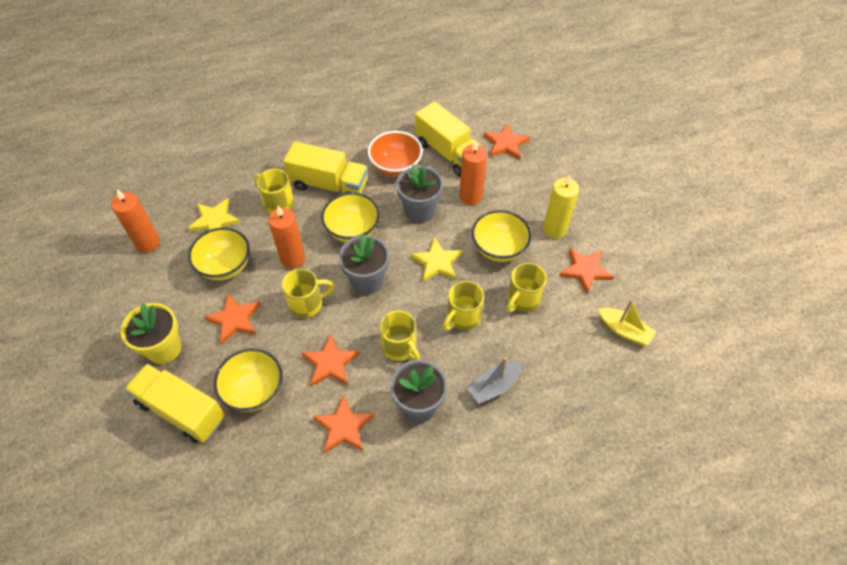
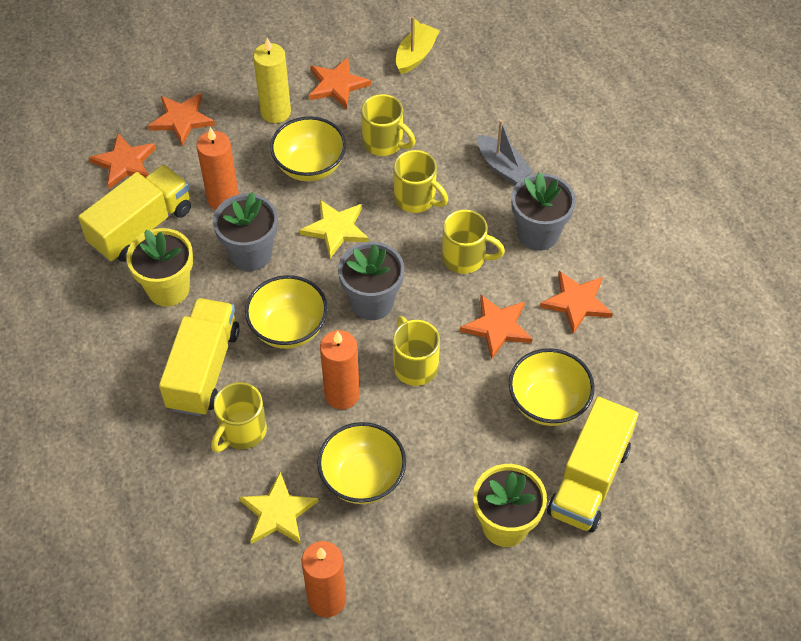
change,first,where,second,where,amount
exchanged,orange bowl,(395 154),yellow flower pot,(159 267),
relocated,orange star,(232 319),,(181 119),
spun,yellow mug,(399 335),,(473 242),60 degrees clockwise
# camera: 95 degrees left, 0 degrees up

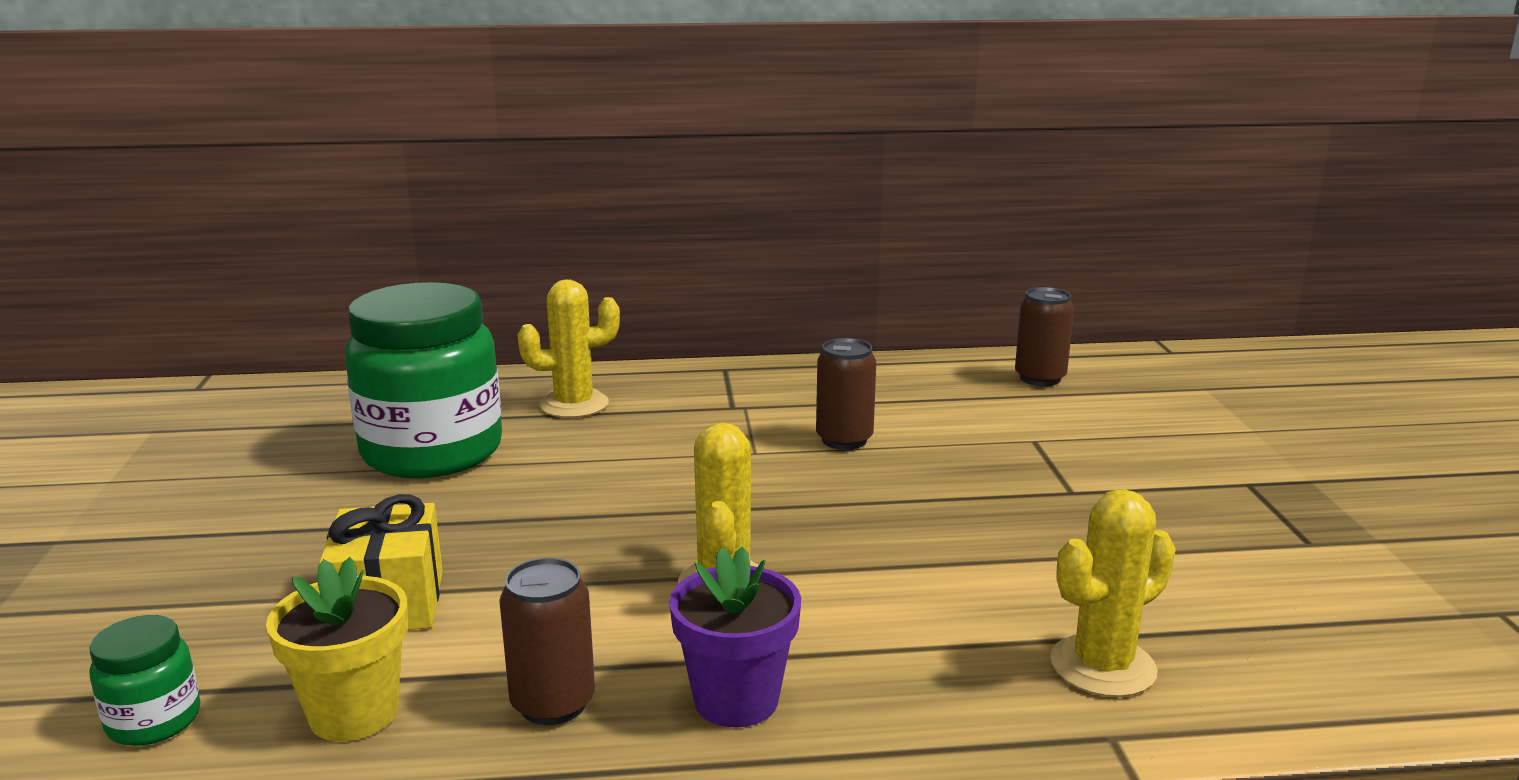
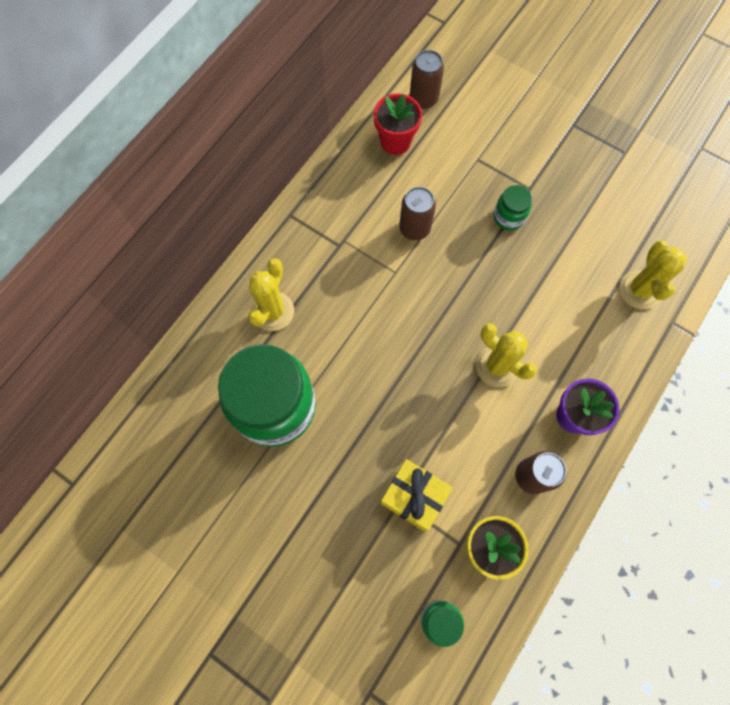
change,first,where,second,where,amount
appeared,,,red flower pot,(398 124),
appeared,,,green jar,(512 208),
# camera: 50 degrees left, 50 degrees up

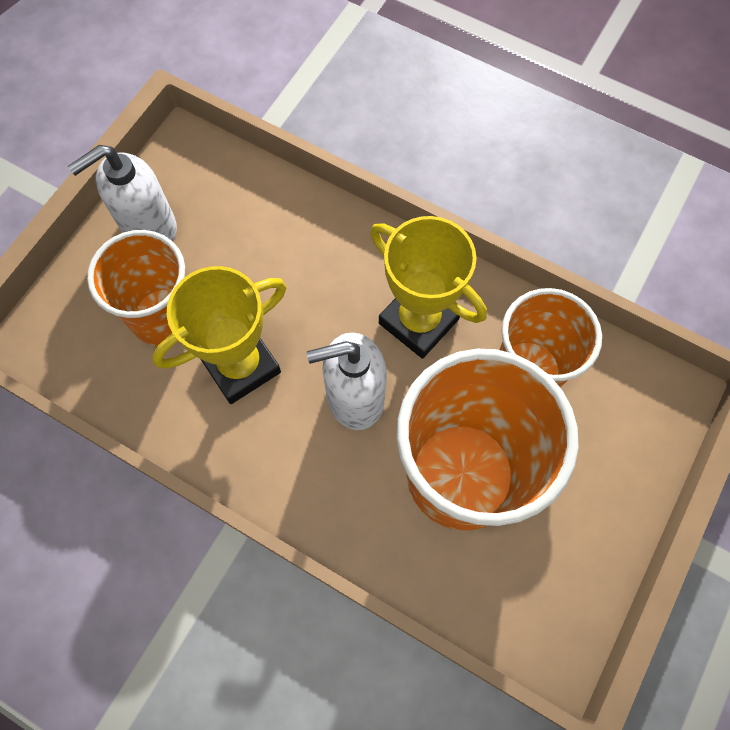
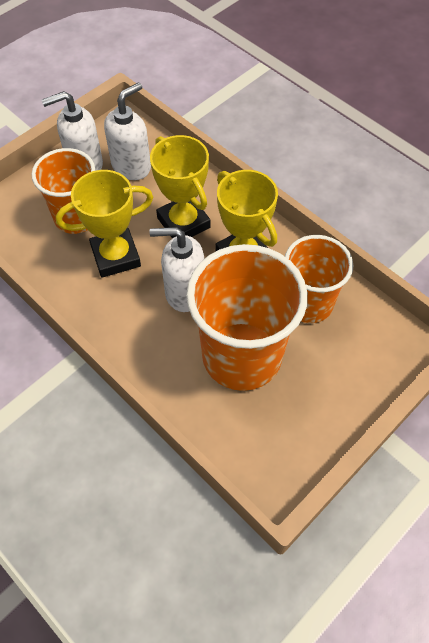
change,first,where,second,where,amount
appeared,,,white soap dispenser,(127 131),
appeared,,,yellow trophy,(180 186),
# camera: 15 degrees right, 10 degrees down

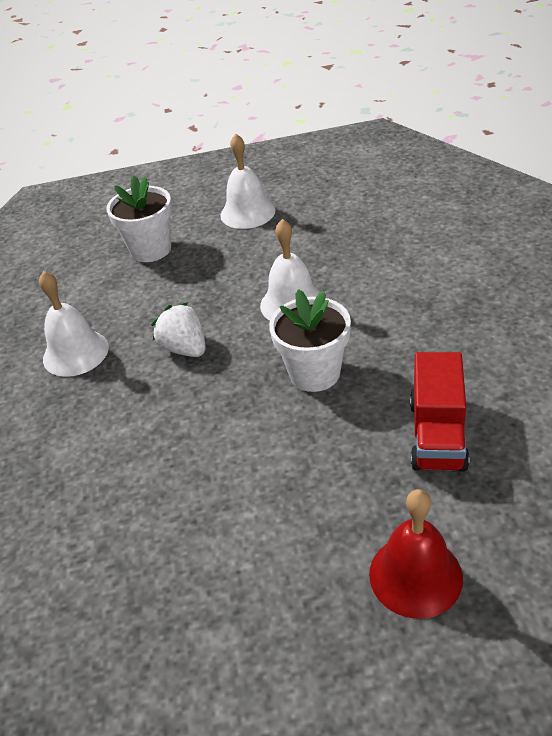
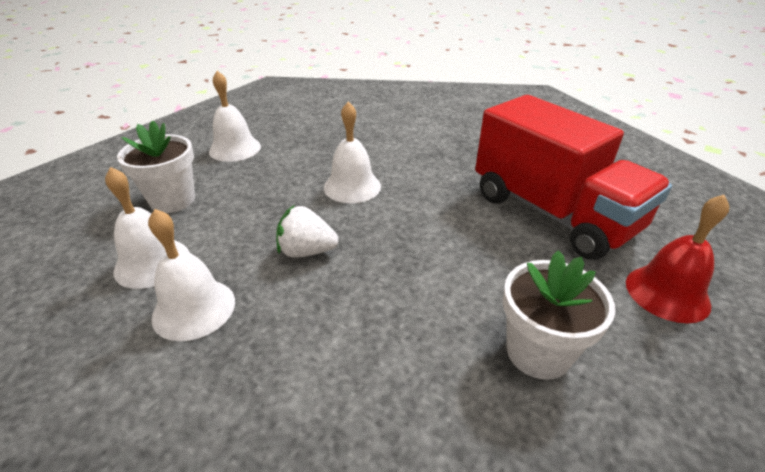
change,first,where,second,where,amount
relocated,white flower pot,(310 340),,(559 315),
size,red truck,(439 412),,(573 177),x1.84
appeared,,,white bell,(147 228),
# camera: 50 degrees left, 5 degrees down

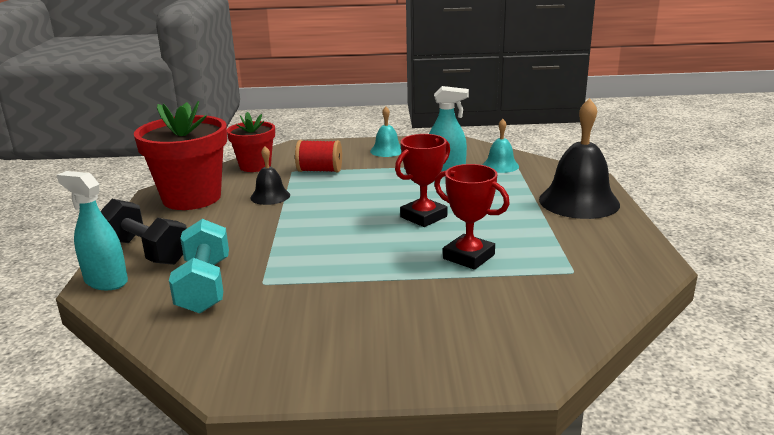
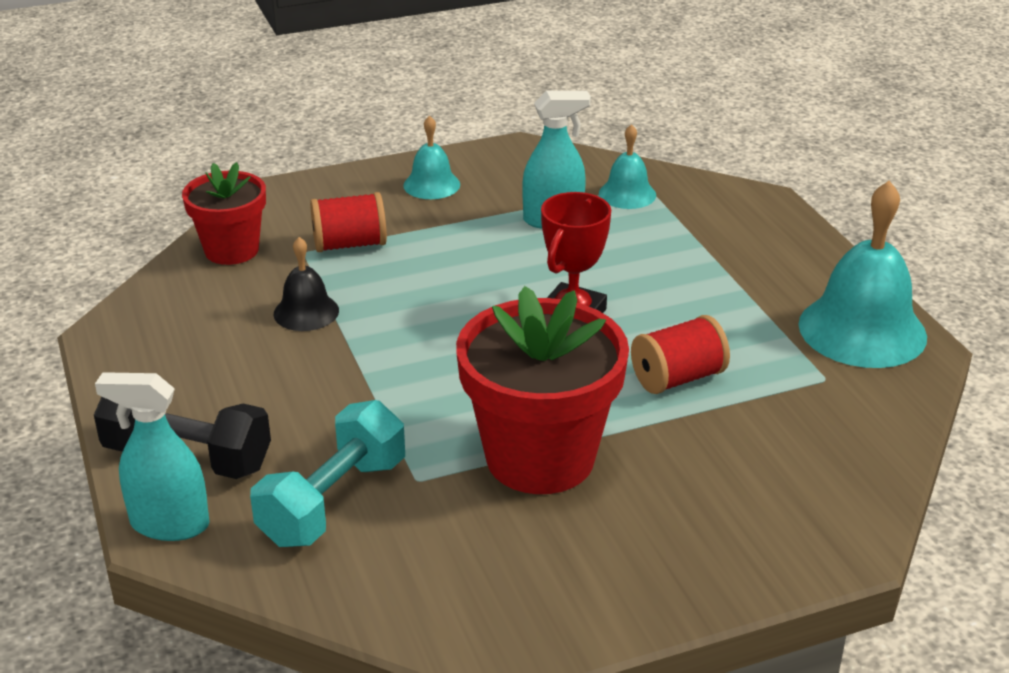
change,first,where,second,where,amount
missing,black bell,(579 158),,,
relocated,red flower pot,(180 155),,(542 390),
exchanged,red trophy,(472 217),red spool,(680 354),
spun,turquoise dumbbell,(199 266),,(327 473),60 degrees clockwise
appeared,,,turquoise bell,(862 274),
# camera: 20 degrees left, 10 degrees up

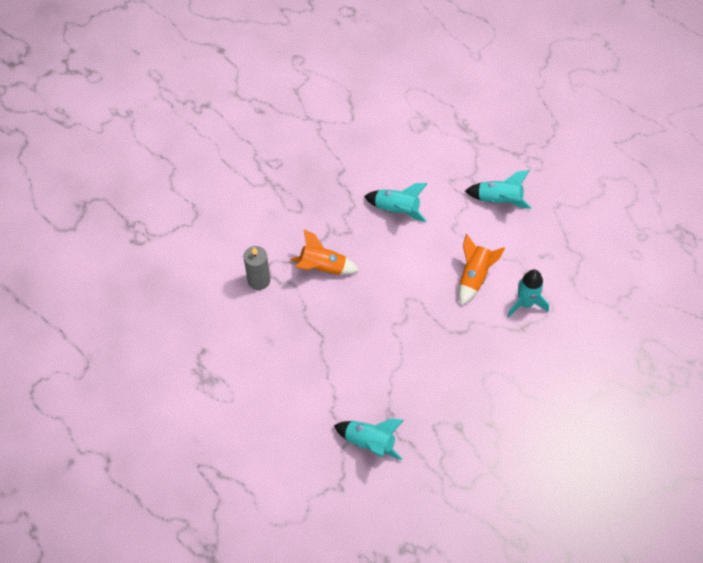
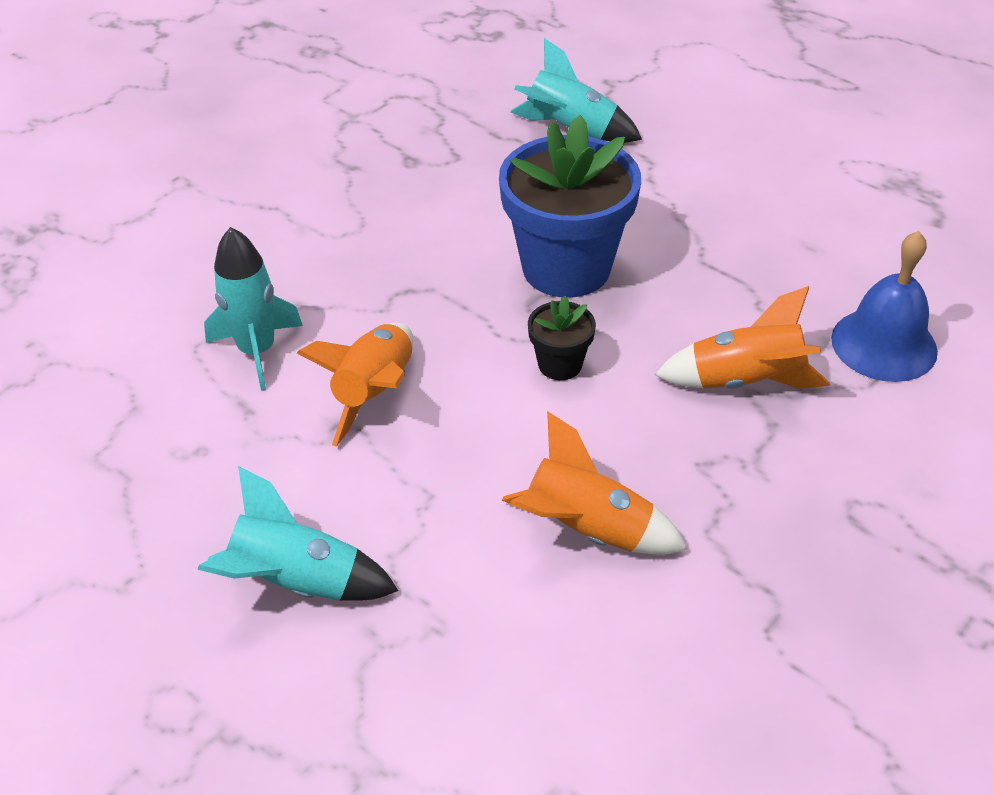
change,first,where,second,where,amount
colour,turquoise rocket,(396 202),orange rocket,(594 483),
exchanged,grey candle,(257 268),blue bell,(884 306),
appeared,,,blue flower pot,(570 206),
appeared,,,black flower pot,(562 338),
# camera: 175 degrees right, 15 degrees down

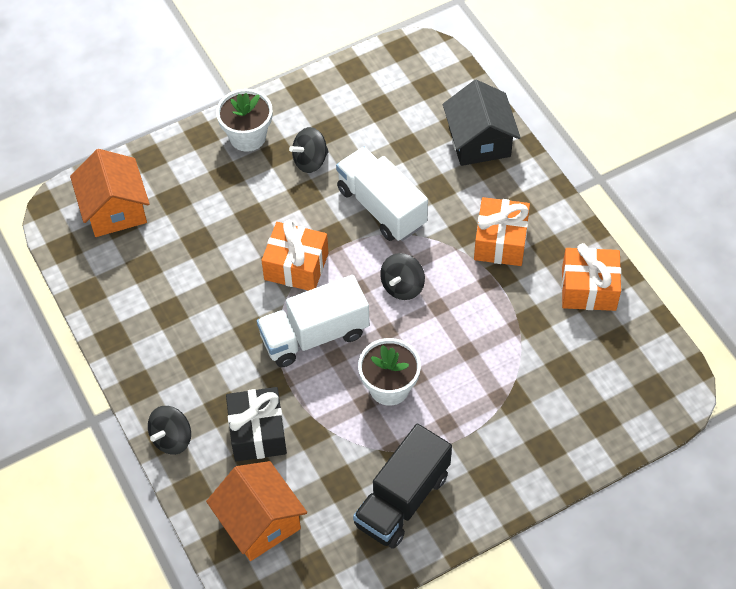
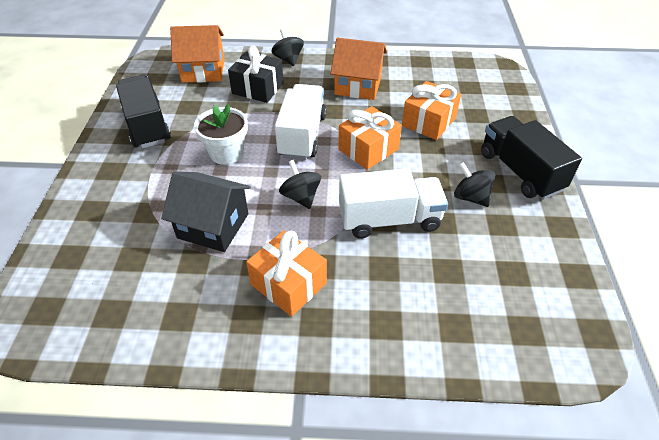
change,first,where,second,where,amount
relocated,black house,(482 123),,(206 211),
exchanged,white flower pot,(244 120),black truck,(531 158),
spun,black spinning top,(309 150),,(474 184),45 degrees counterclockwise
relocated,orange house,(110 193),,(358 69),
relocated,orange gift,(591 277),,(431 110),
# camera: 120 degrees right, 10 degrees down

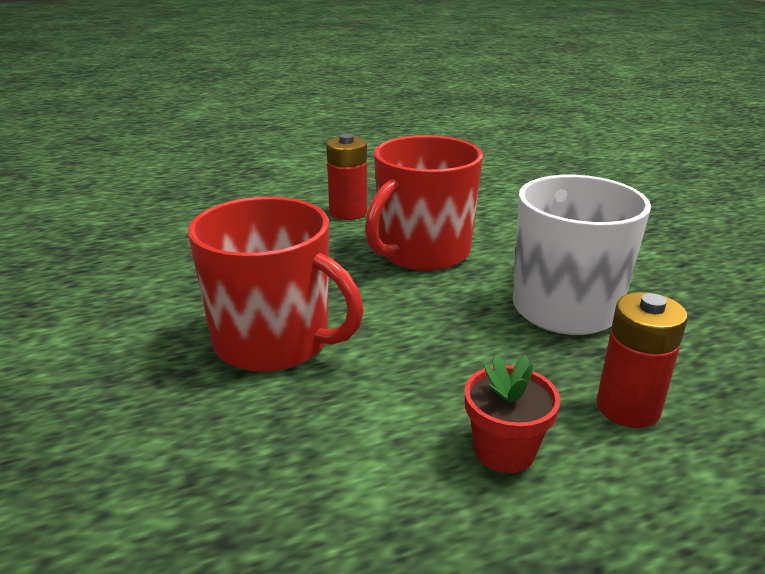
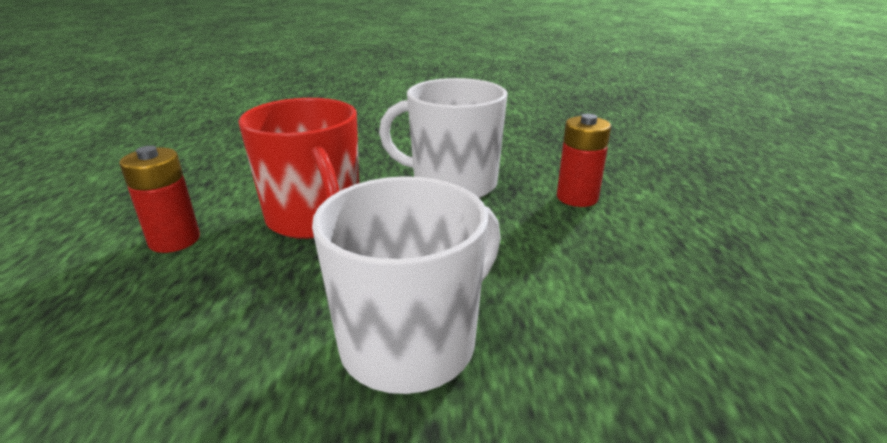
change,first,where,second,where,amount
colour,red mug,(276 284),white mug,(406 285),
missing,red flower pot,(512 414),,,
# camera: 70 degrees left, 0 degrees up

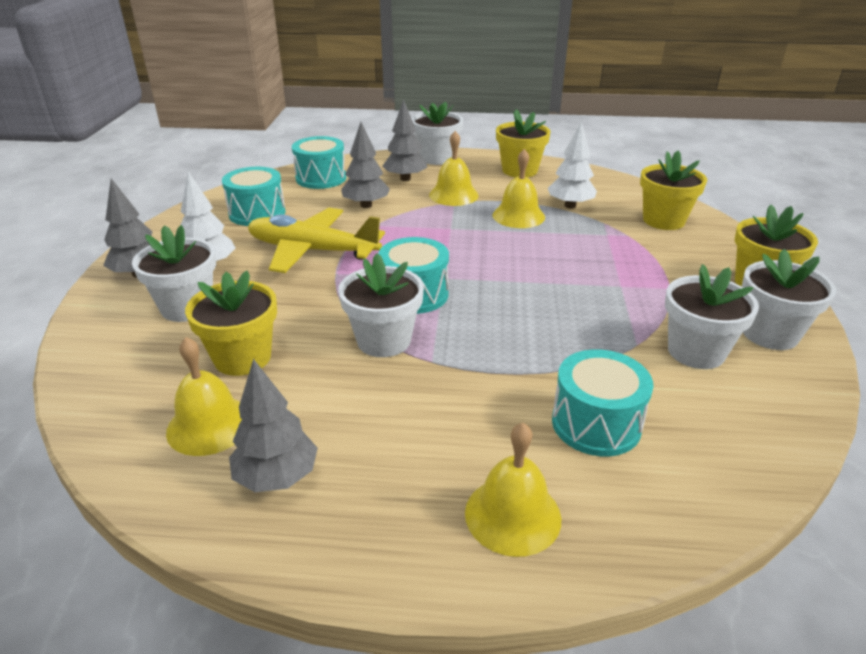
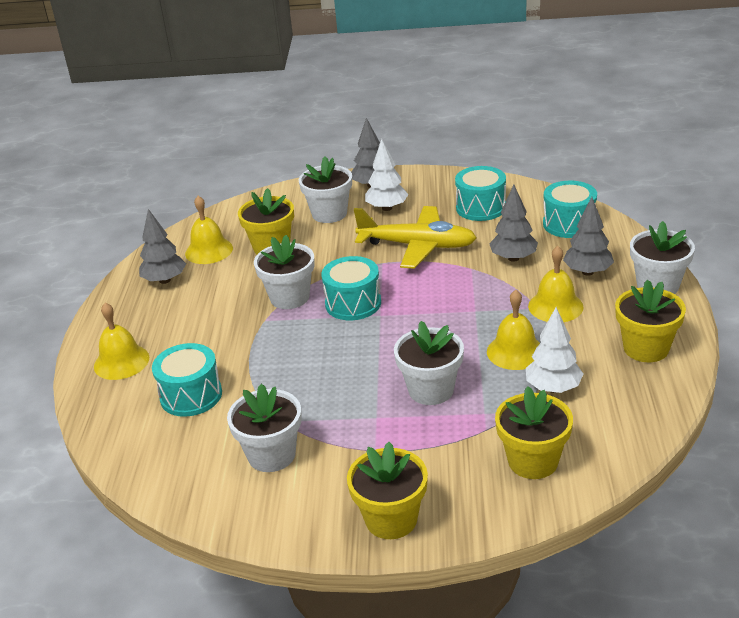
change,first,where,second,where,amount
spun,yellow plane,(316 240),,(415 237),90 degrees clockwise
relocated,white flower pot,(789 299),,(429 363),
# camera: 90 degrees right, 0 degrees up

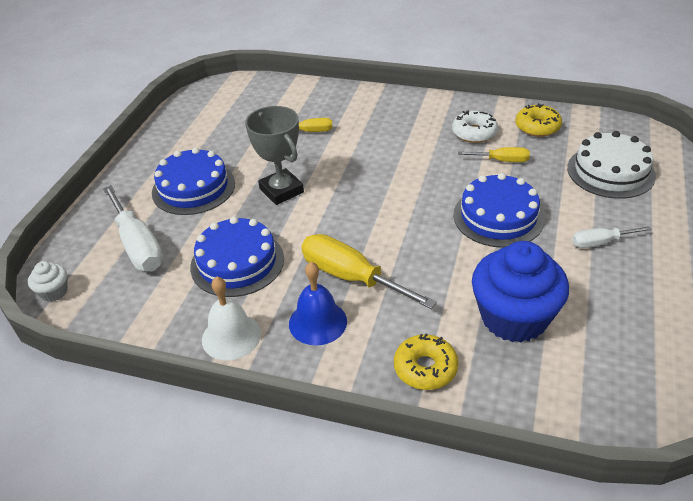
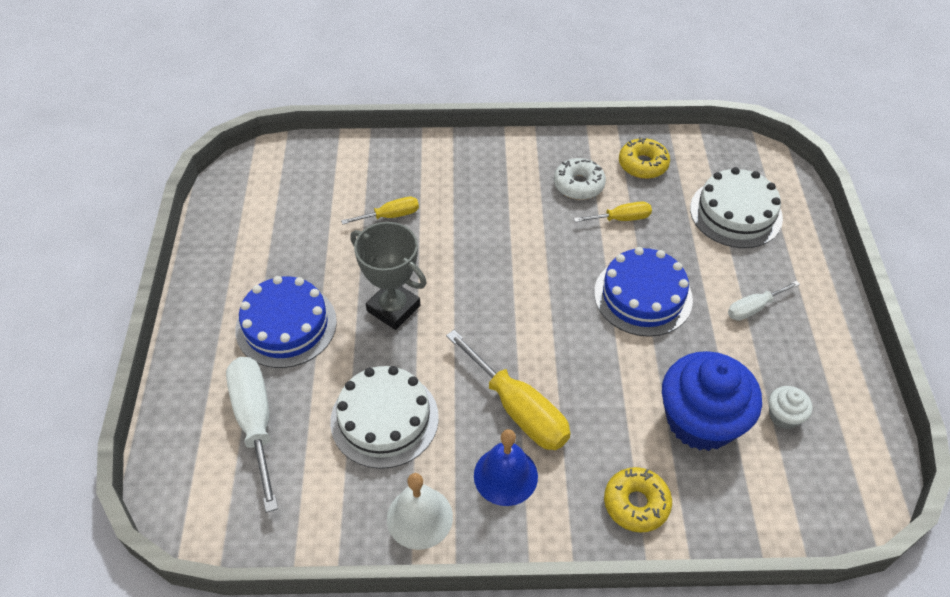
change,first,where,second,where,amount
spun,white screwdriver,(133 228),,(252 435),150 degrees counterclockwise
colour,blue cake,(237 257),white cake,(384 417),
spun,yellow screwdriver,(369 271),,(508 390),150 degrees counterclockwise
relocated,white cupcake,(48 281),,(791 407),
# camera: 20 degrees left, 10 degrees up

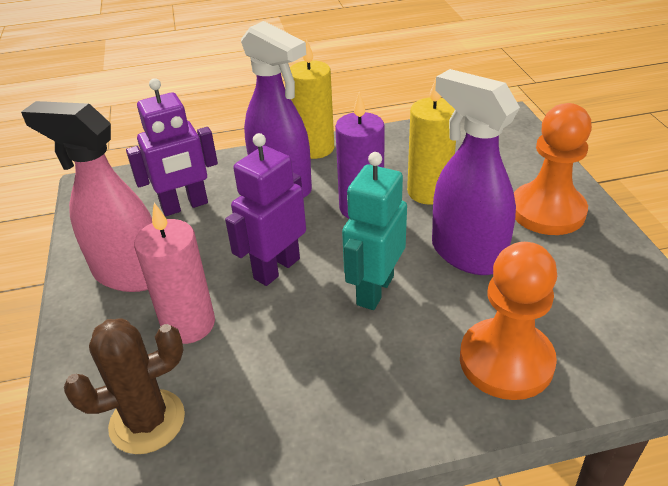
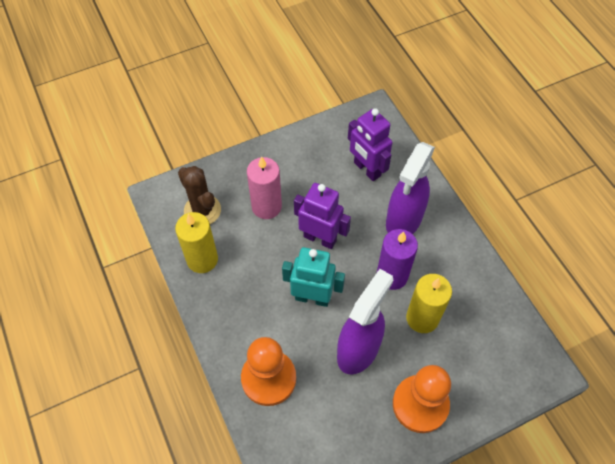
change,first,where,second,where,amount
relocated,yellow candle,(312 100),,(196 242),
missing,pink spray bottle,(86 196),,,
# camera: 75 degrees right, 20 degrees up

